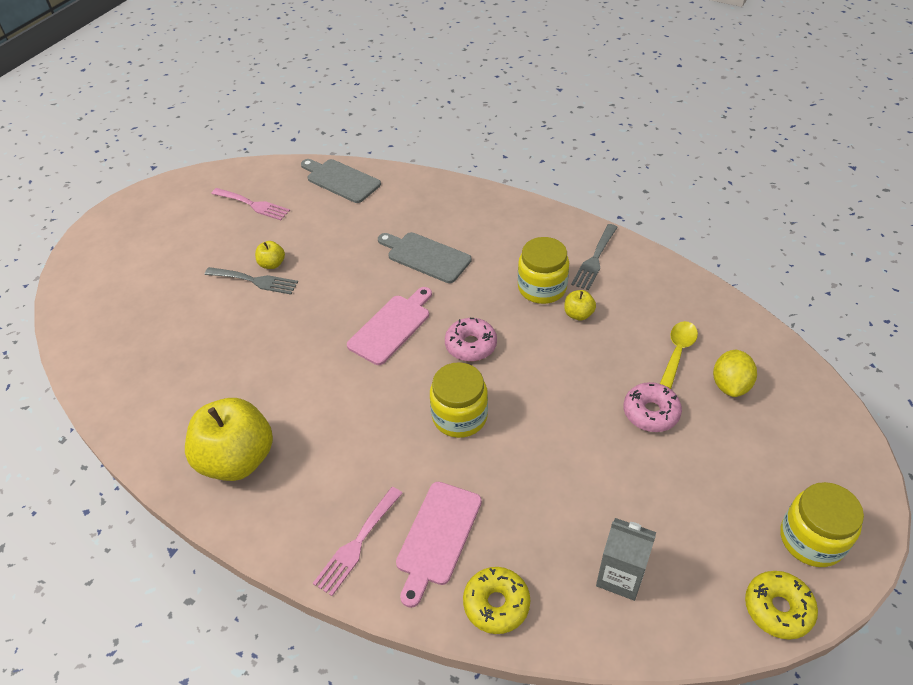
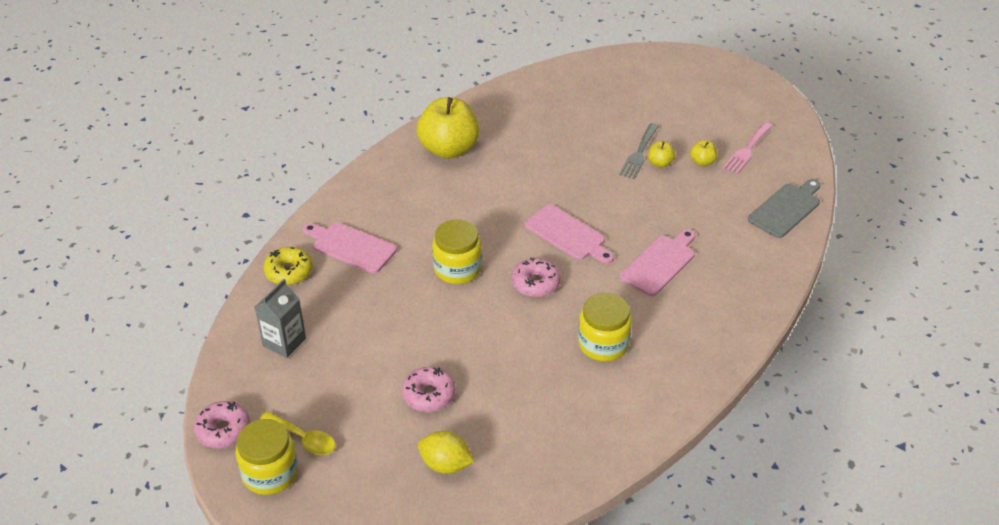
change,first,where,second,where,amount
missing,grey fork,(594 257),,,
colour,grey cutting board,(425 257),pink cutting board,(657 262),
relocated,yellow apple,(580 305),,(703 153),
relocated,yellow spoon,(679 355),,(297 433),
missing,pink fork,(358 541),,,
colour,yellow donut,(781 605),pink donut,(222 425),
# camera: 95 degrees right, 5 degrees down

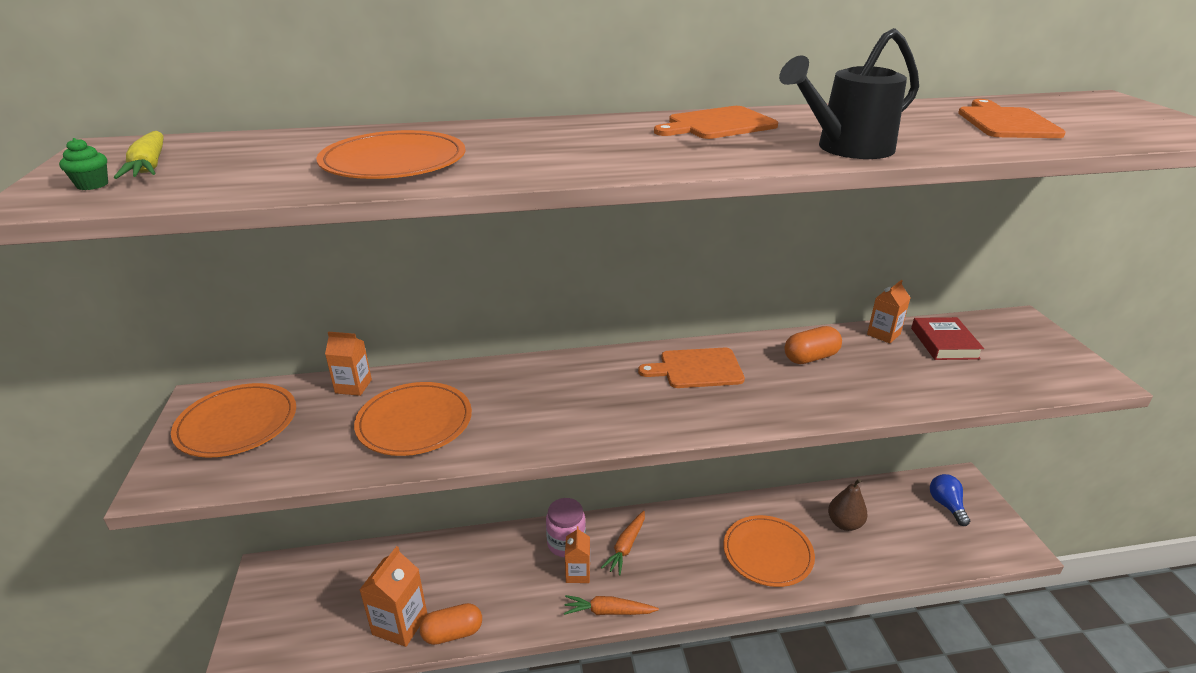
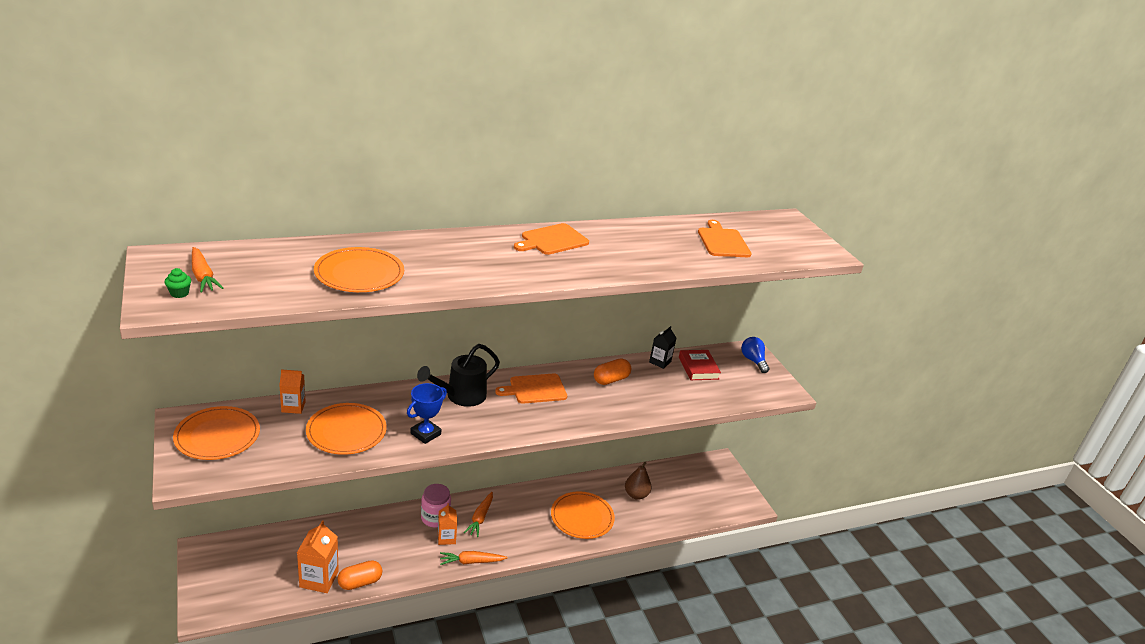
change,first,where,second,where,amount
relocated,black watering can,(849 93),,(458 375),
colour,yellow carrot,(139 155),orange carrot,(207 270),
colour,orange carton,(889 311),black carton,(662 347),
relocated,blue light bulb,(950 500),,(755 355),
appeared,,,blue trophy,(427 413),
# camera: 15 degrees left, 0 degrees up

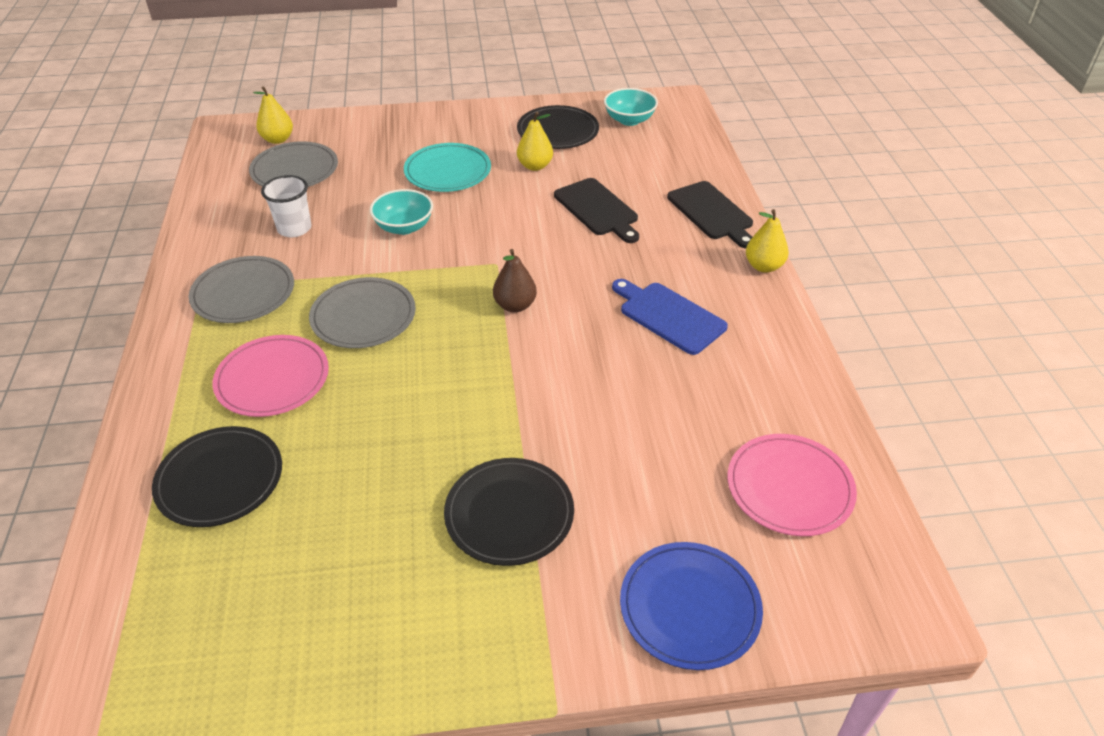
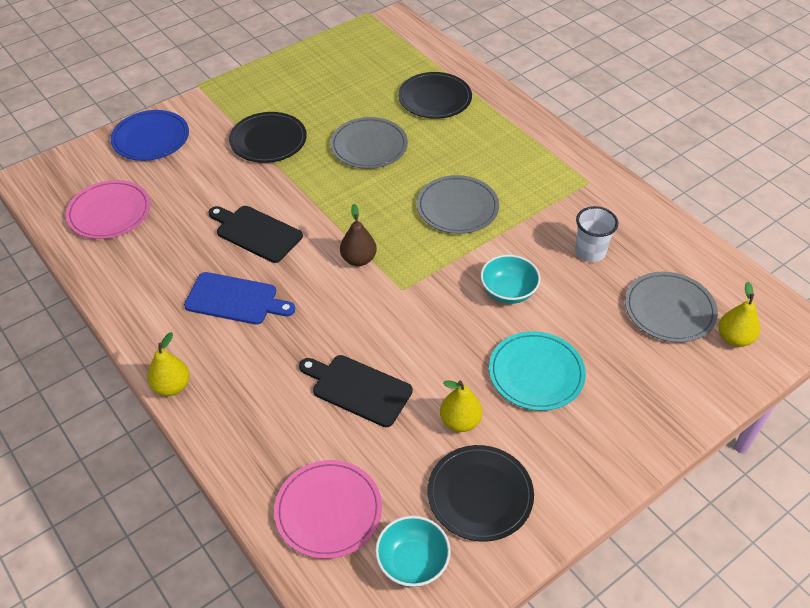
change,first,where,second,where,amount
relocated,black cutting board,(710 214),,(255 234),
relocated,grey plate,(241 289),,(369 143),
relocated,pink plate,(270 376),,(328 509),
# camera: 150 degrees right, 5 degrees up

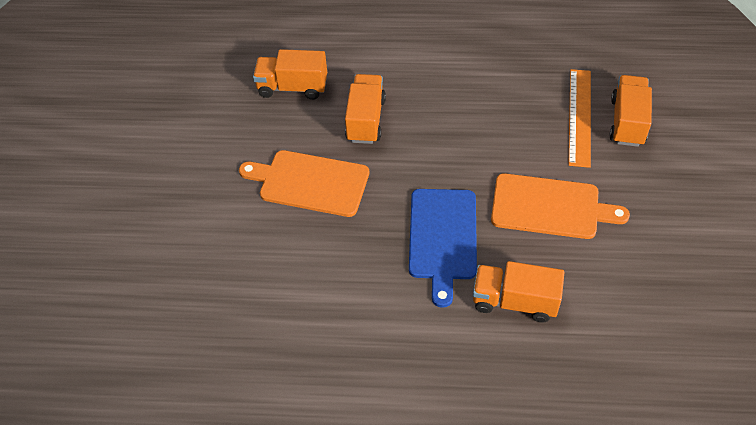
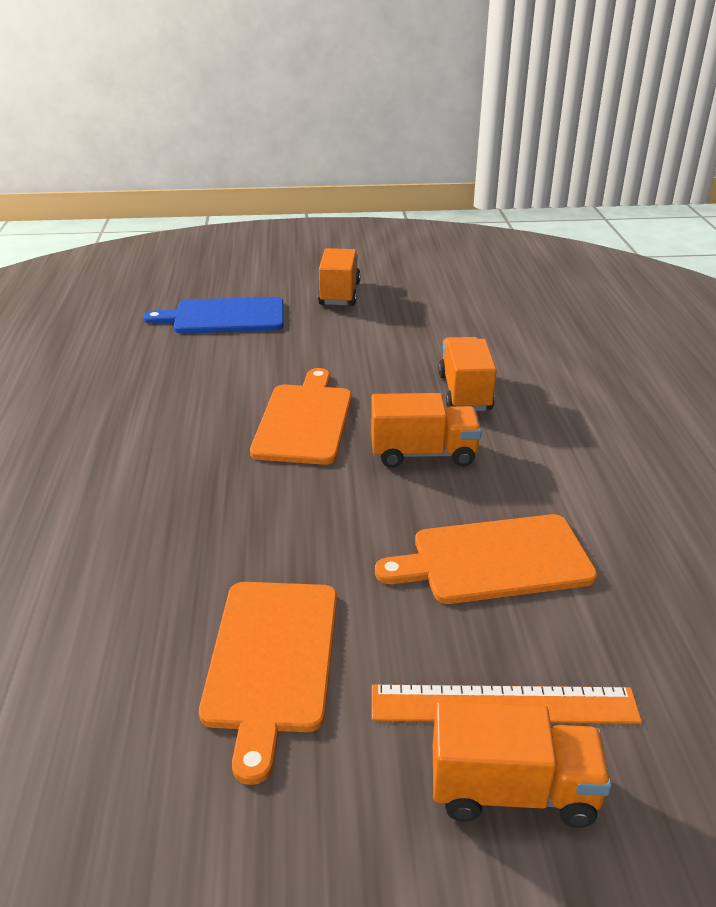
change,first,where,second,where,amount
relocated,blue cutting board,(443 248),,(213 315),
relocated,orange truck,(518 292),,(339 277),
appeared,,,orange cutting board,(486 559),
# camera: 80 degrees right, 20 degrees down

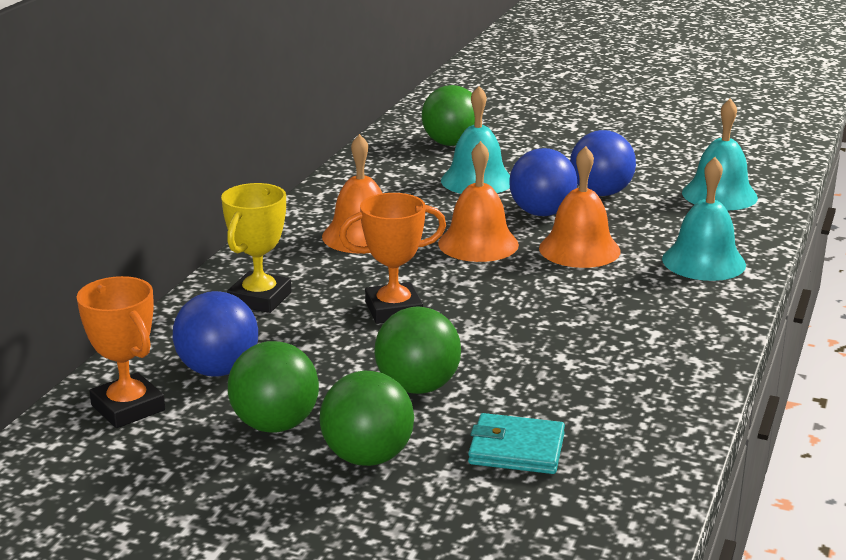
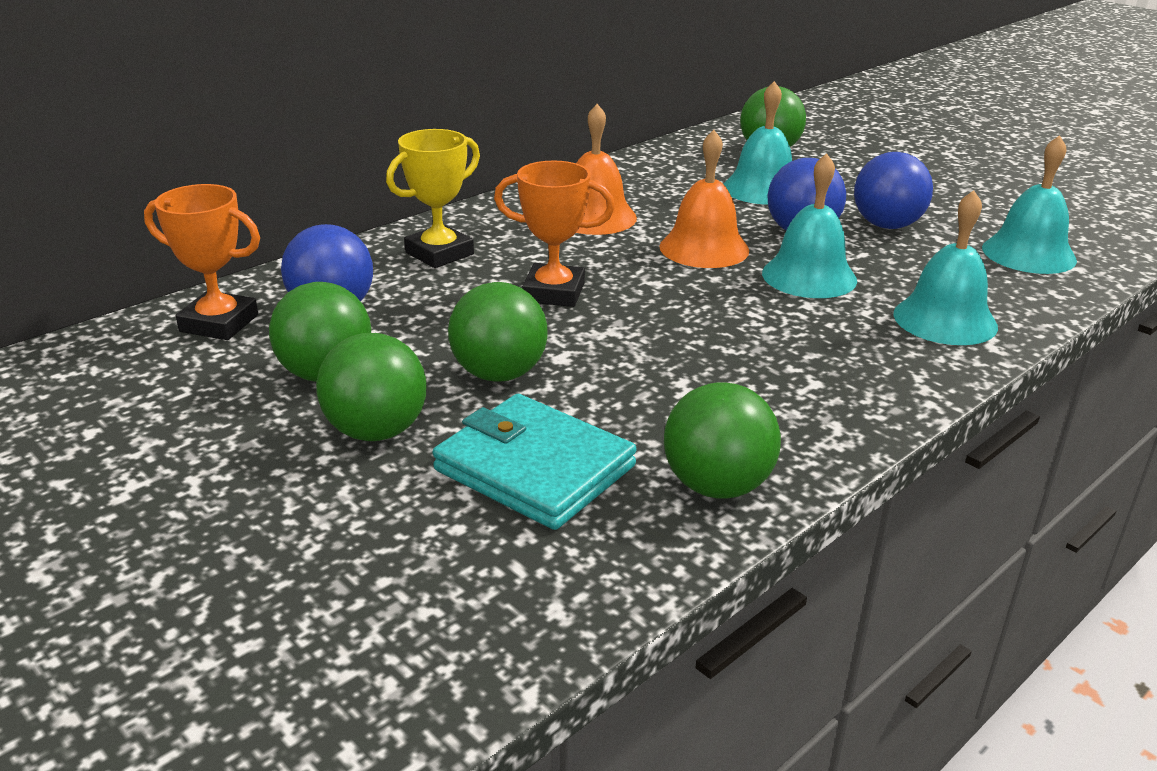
change,first,where,second,where,amount
colour,orange bell,(580 207),turquoise bell,(809 225),
spun,orange trophy,(121 352),,(202 262),60 degrees counterclockwise
size,turquoise wallet,(516 443),,(534 462),x1.50
appeared,,,green ball,(722 440),
# camera: 25 degrees right, 5 degrees up

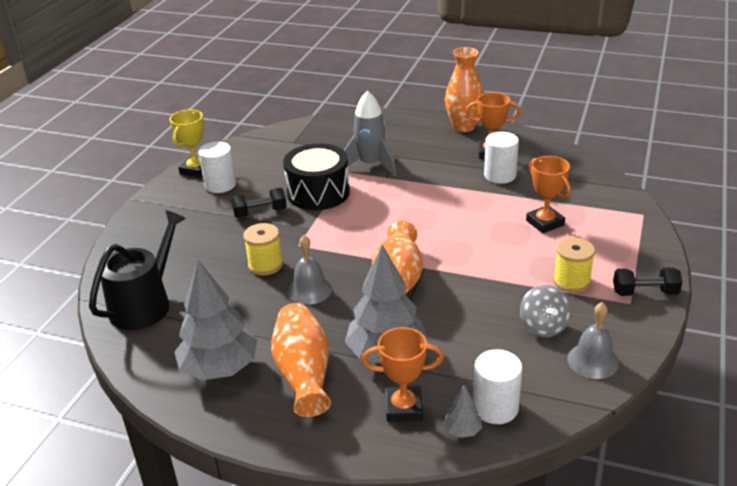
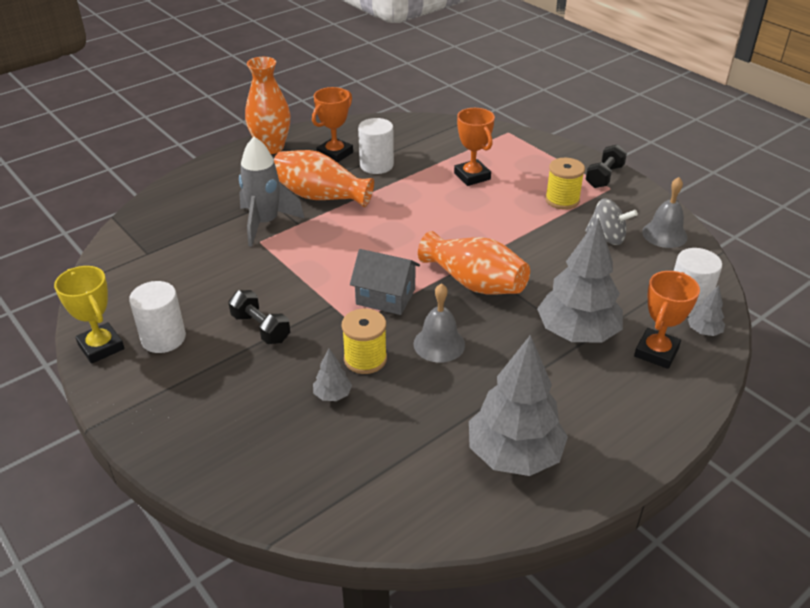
change,first,where,second,where,amount
missing,black drum,(316 176),,,
spun,orange trophy,(548 194),,(474 147),60 degrees clockwise
spun,black dumbbell,(259 203),,(259 317),60 degrees counterclockwise
missing,black watering can,(137 270),,,
relocated,orange vase,(301 360),,(324 179),
appeared,,,grey house,(385 282),
appeared,,,grey tree,(332 374),
# camera: 60 degrees left, 5 degrees up

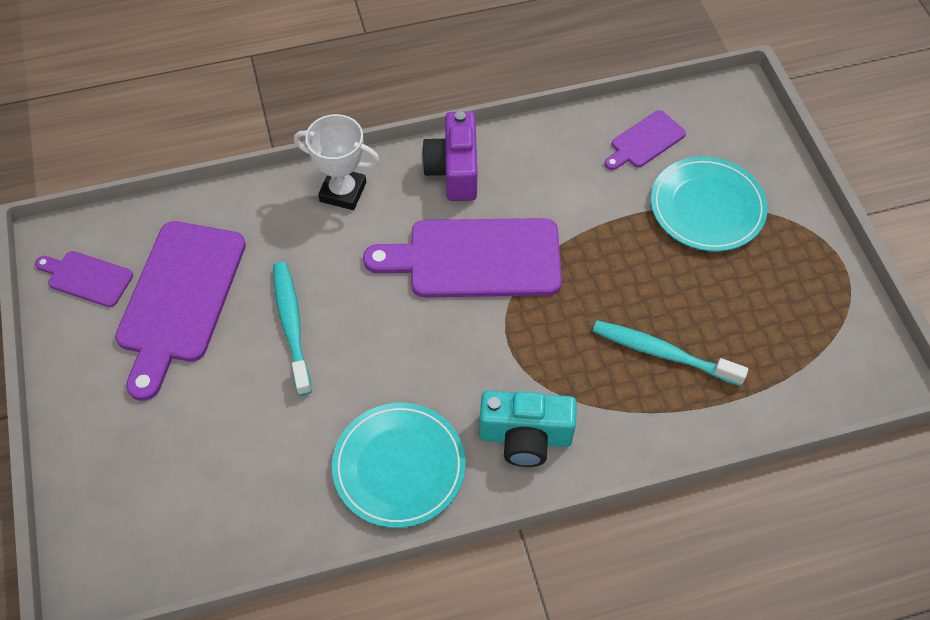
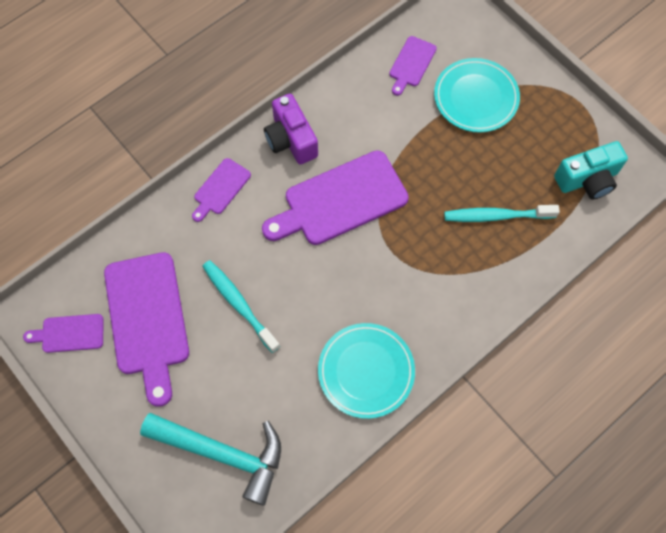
change,first,where,second,where,amount
exchanged,white trophy,(337 162),purple cutting board,(221 190),
relocated,turquoise camera,(528 429),,(591 170),
appeared,,,turquoise hammer,(210 459),
# camera: 25 degrees left, 10 degrees up

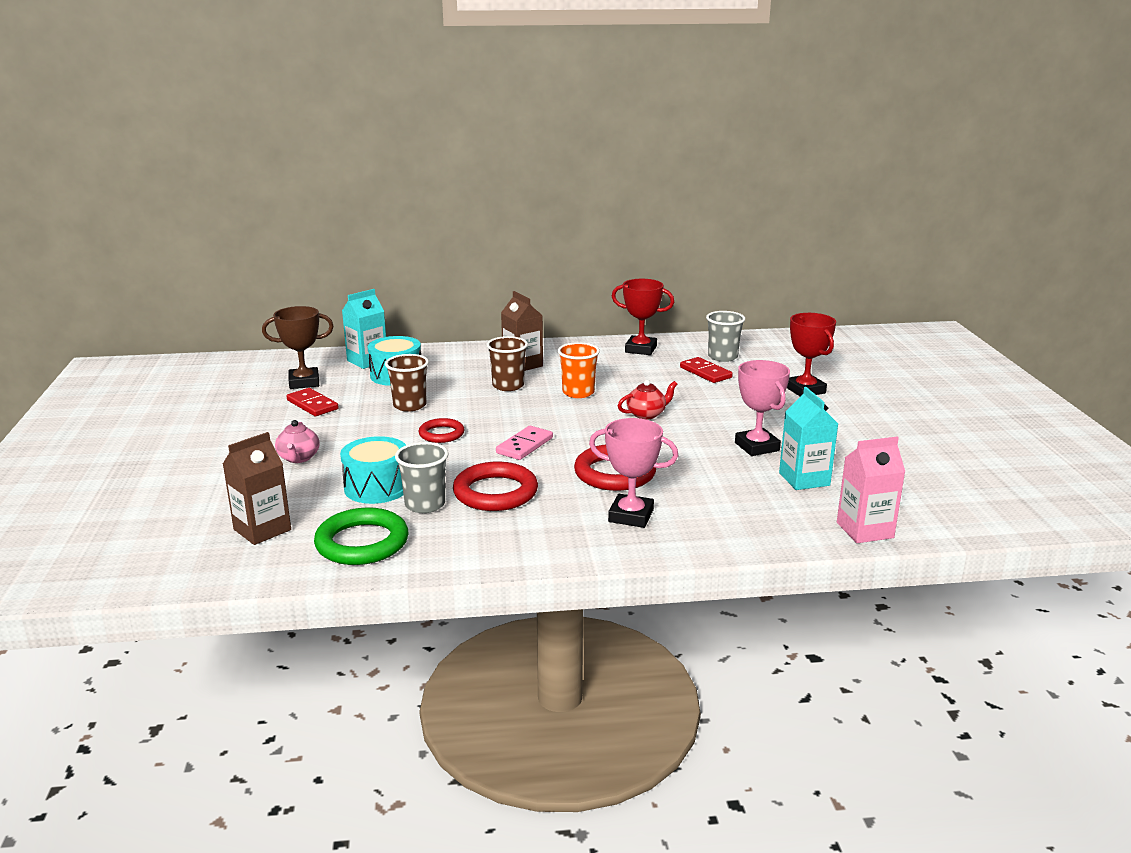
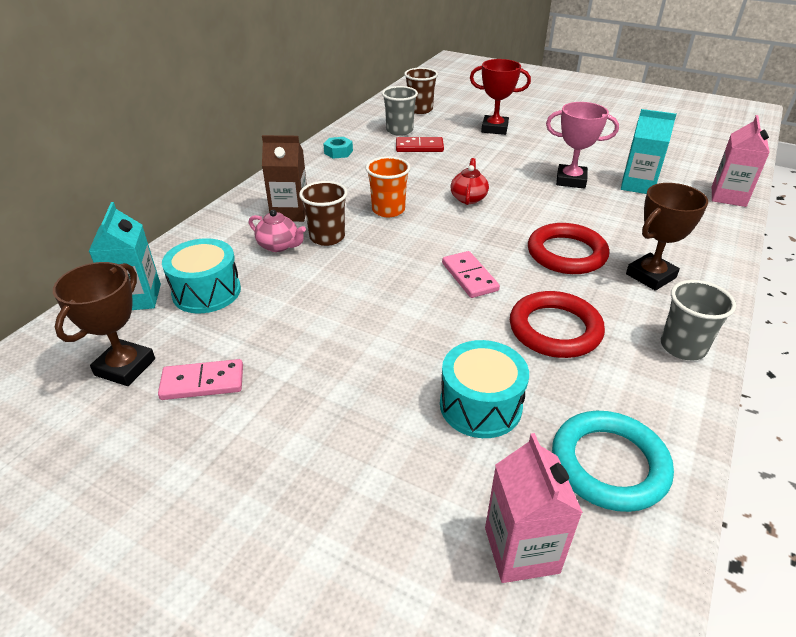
change,first,where,second,where,amount
exchanged,red trophy,(643 317),turquoise nut,(338 148),
relocated,brown cup,(407 383),,(421 91),
colour,red domino,(313 402),pink domino,(200 379),
missing,red ring,(441 430),,,
colour,pink trophy,(633 473),brown trophy,(667 237),
relocated,pink teapot,(297 441),,(277 231),
colour,brown carton,(257 488),pink carton,(534 508),
relocated,grey cup,(421 477),,(698 320),
colour,green ring,(361 536),turquoise ring,(613 461),
# camera: 55 degrees left, 15 degrees up

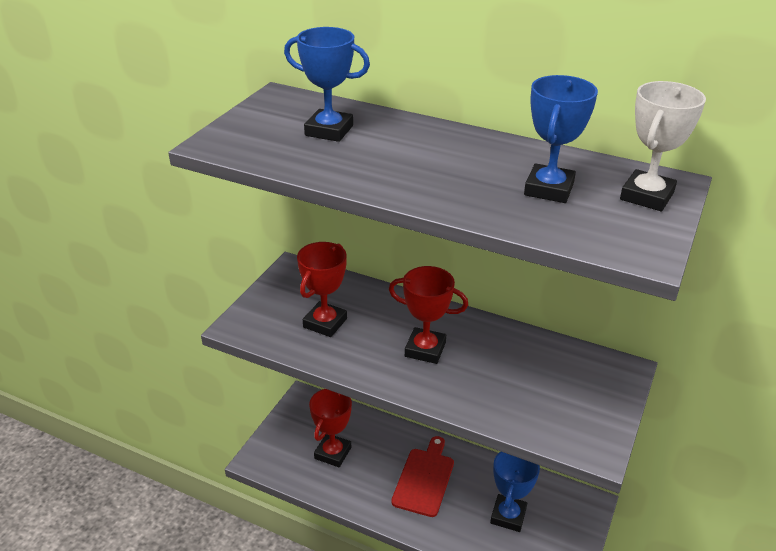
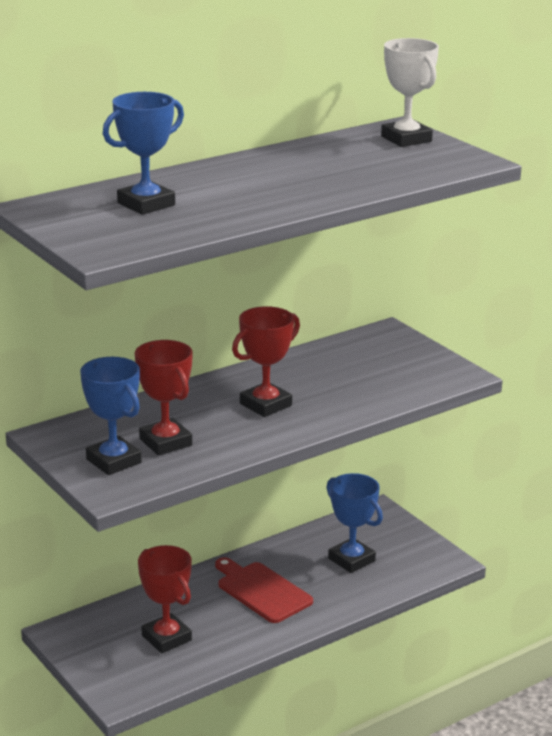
change,first,where,second,where,amount
relocated,blue trophy,(561 139),,(111 416),
# camera: 60 degrees left, 10 degrees down

